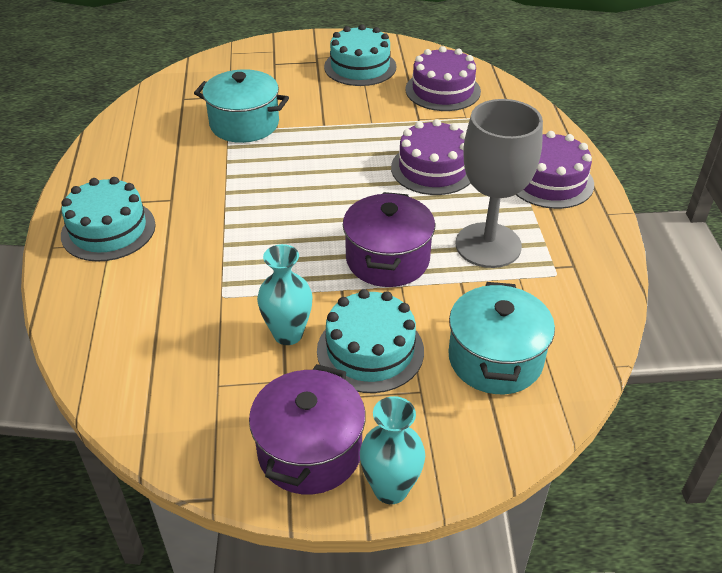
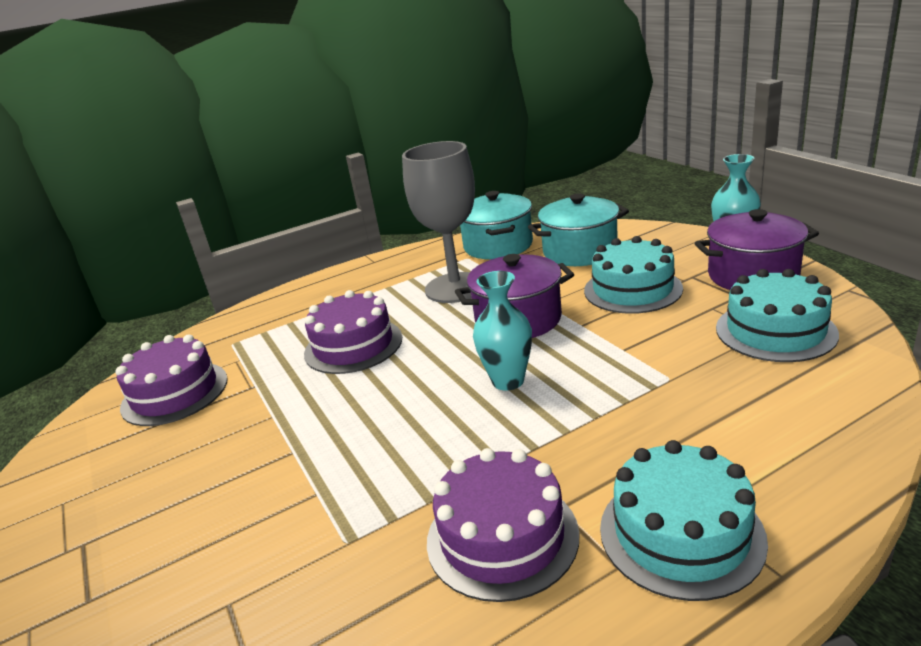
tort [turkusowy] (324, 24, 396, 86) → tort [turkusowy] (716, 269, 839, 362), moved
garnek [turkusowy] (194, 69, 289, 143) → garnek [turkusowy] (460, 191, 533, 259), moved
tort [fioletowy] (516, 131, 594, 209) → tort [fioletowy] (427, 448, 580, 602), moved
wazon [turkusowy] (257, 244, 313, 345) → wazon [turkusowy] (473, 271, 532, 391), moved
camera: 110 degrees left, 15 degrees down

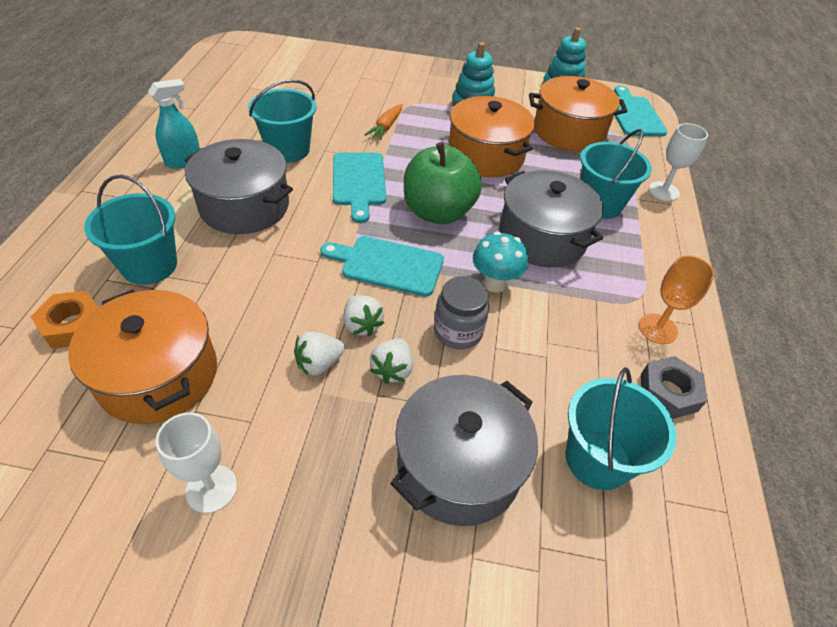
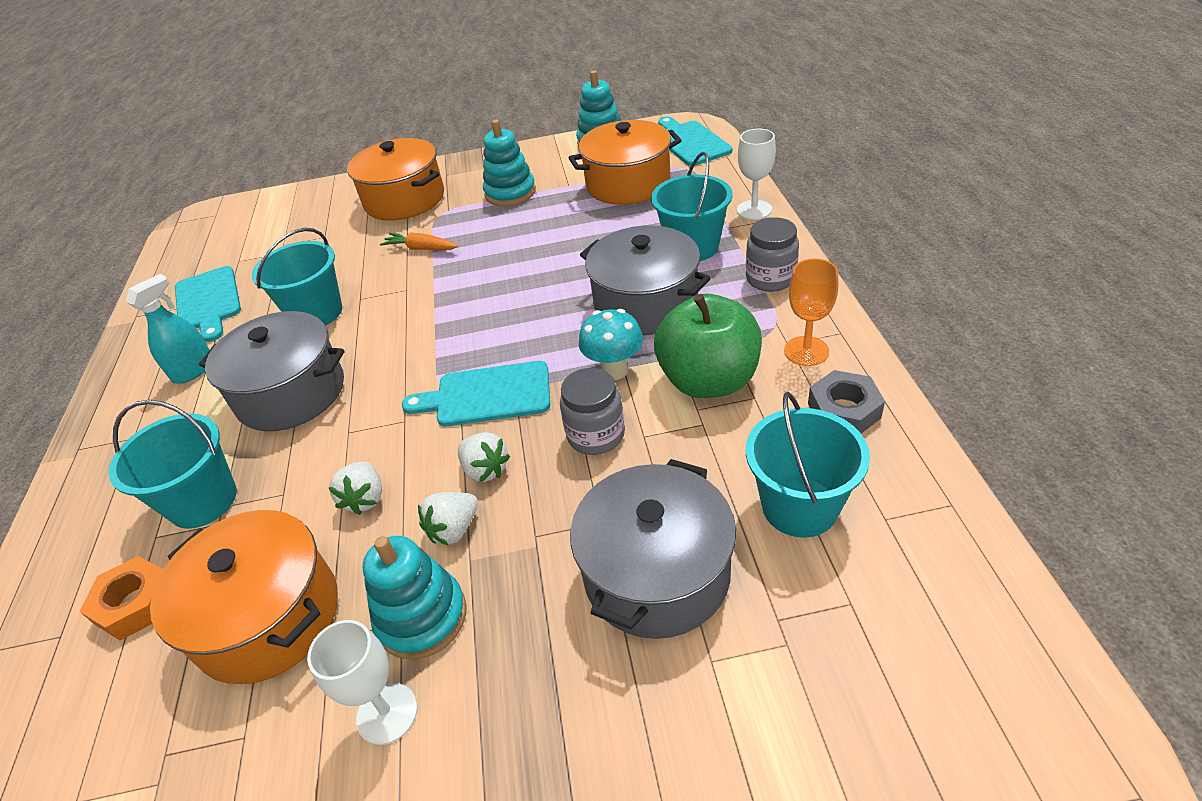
garnek [pomarańczowy] (449, 96, 535, 177) → garnek [pomarańczowy] (347, 138, 444, 221), moved
marchewka [pomarańczowy] (364, 104, 403, 140) → marchewka [pomarańczowy] (380, 232, 458, 250), 105 degrees clockwise
jabłko [zielony] (404, 142, 482, 224) → jabłko [zielony] (654, 294, 762, 398), moved
deska do krojenia [turkusowy] (333, 153, 386, 223) → deska do krojenia [turkusowy] (175, 266, 241, 342), moved
truskawka [biały] (370, 338, 413, 384) → truskawka [biały] (329, 461, 382, 515), moved
- → słoik [szary] (746, 217, 799, 292)
- → zabawka nakładanka [turkusowy] (362, 536, 467, 660)
camera: 10 degrees left, 5 degrees down

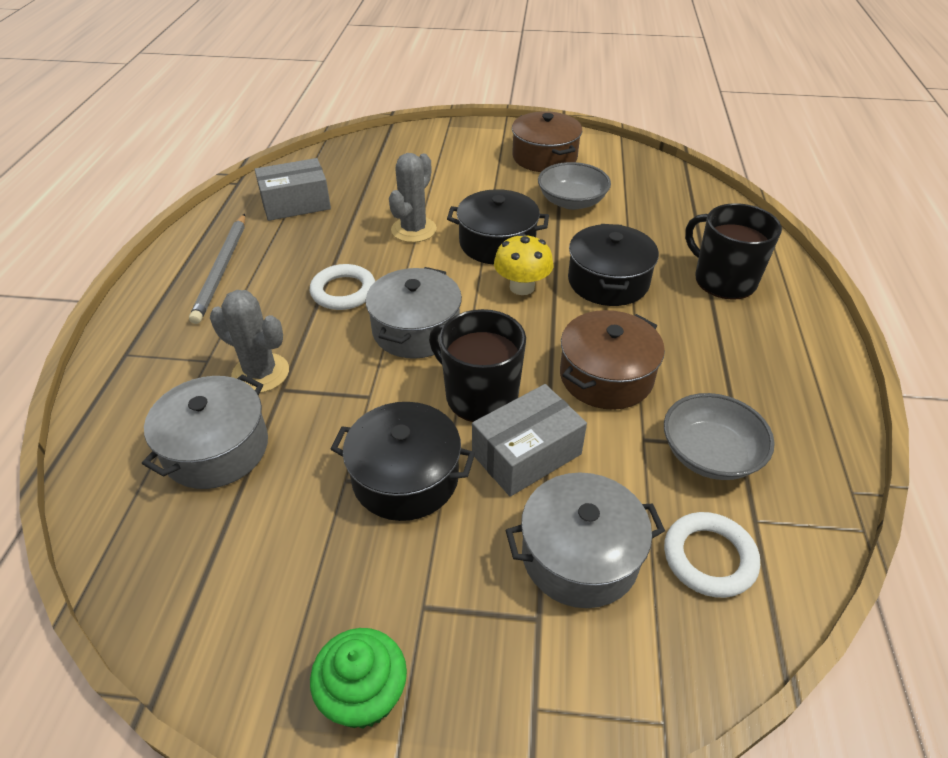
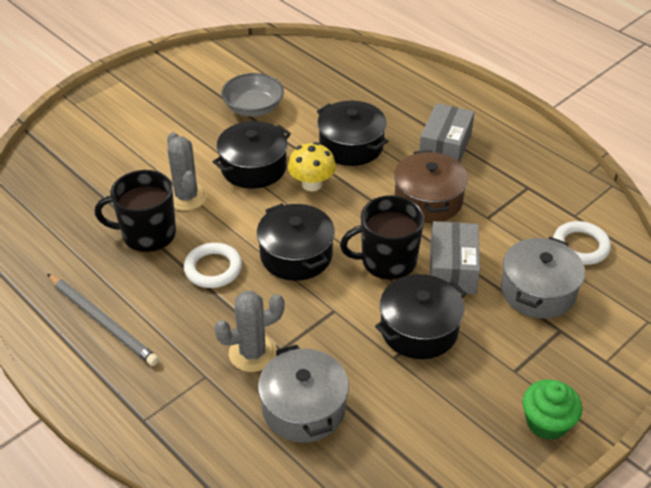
garnek [brązowy] (512, 111, 582, 172) → -
pudełko [szary] (255, 158, 331, 221) → pudełko [szary] (419, 103, 475, 163), moved
kubek [czarny] (685, 203, 782, 300) → kubek [czarny] (95, 170, 176, 252), moved
garnek [szary] (366, 267, 462, 359) → garnek [czarny] (257, 203, 335, 281)
miska [szary] (664, 393, 775, 480) → -
camera: 50 degrees left, 0 degrees up

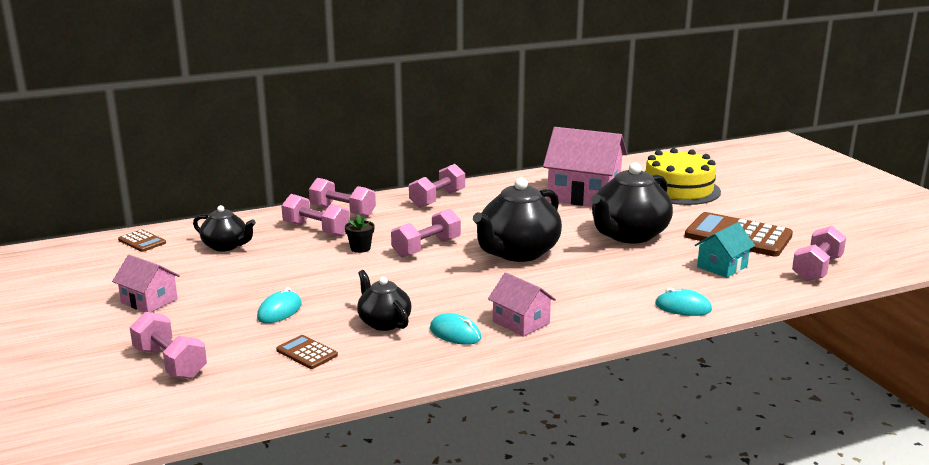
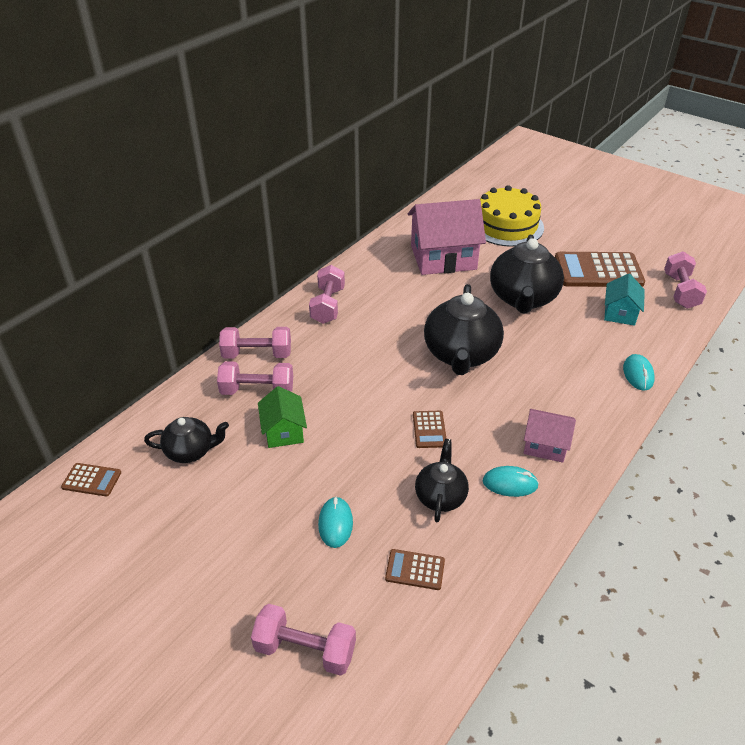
hantel [różowy] (391, 209, 461, 258) → -
doniczka [czarny] (345, 215, 374, 253) → -
domek [różowy] (112, 255, 180, 312) → -
imbryk [czarny] (357, 270, 411, 331) → imbryk [czarny] (415, 439, 469, 522), 75 degrees clockwise
myszka [turkusowy] (655, 288, 712, 316) → myszka [turkusowy] (623, 354, 655, 391), 75 degrees counterclockwise
- → domek [zielony] (258, 386, 307, 448)
- → kalkulator [brązowy] (413, 411, 447, 448)
camera: 30 degrees left, 20 degrees up

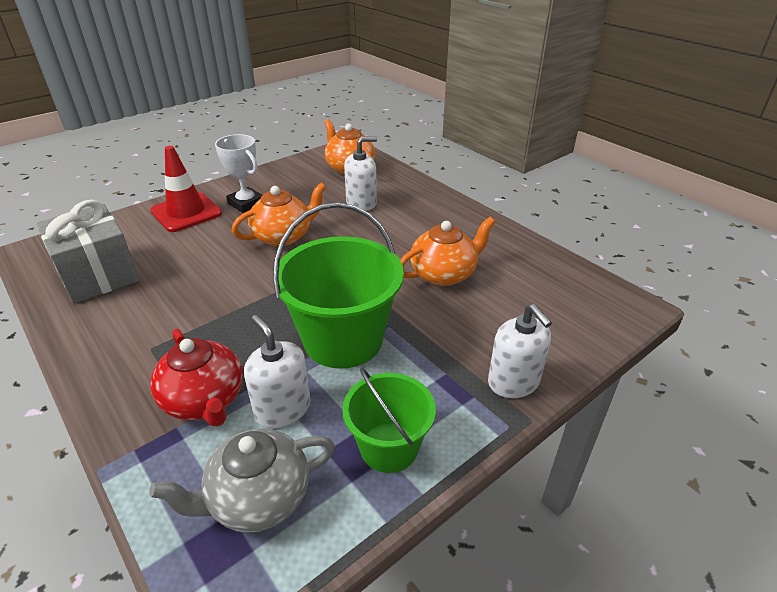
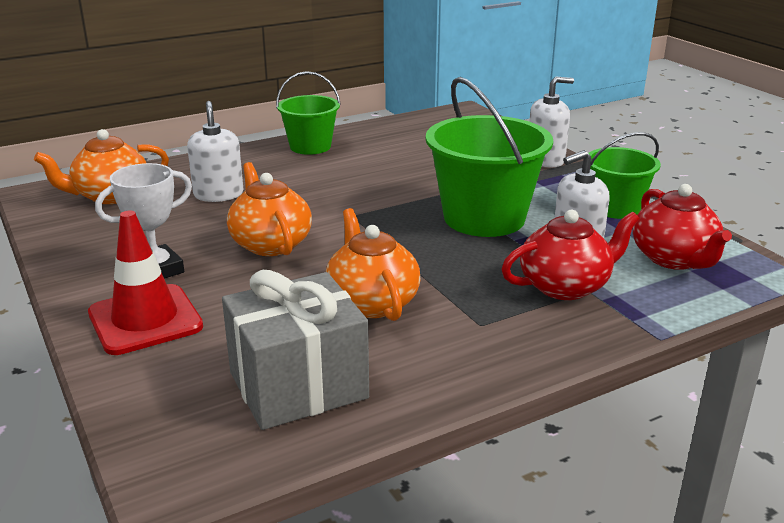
imbryk [pomarańczowy] (400, 217, 495, 286) → imbryk [pomarańczowy] (326, 208, 420, 321), moved
imbryk [szary] (149, 428, 335, 533) → imbryk [czerwony] (633, 184, 732, 270)
- → wiadro [zielony] (276, 71, 341, 155)
camera: 80 degrees left, 10 degrees down

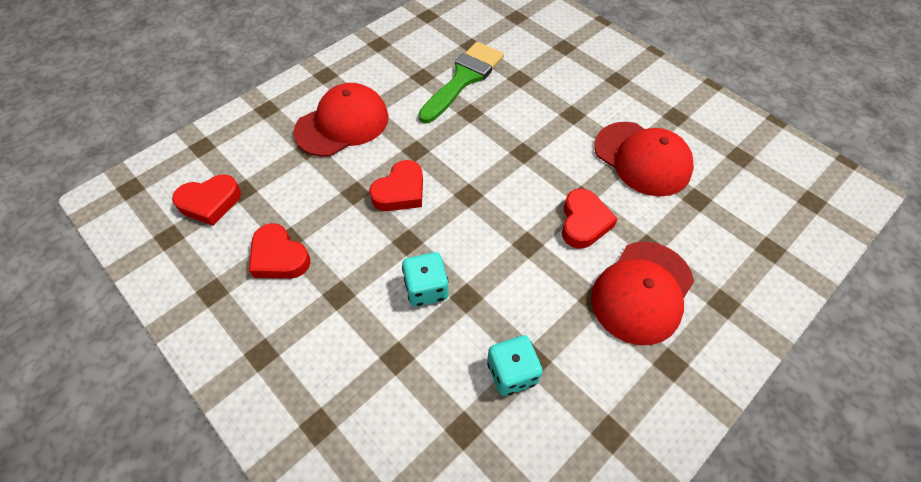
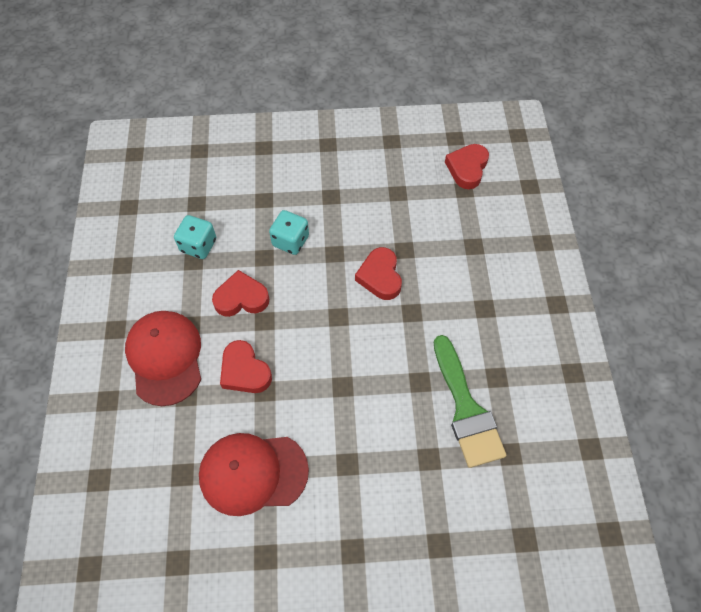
czapka [czerwony] (294, 83, 389, 157) → -
serce [czerwony] (249, 223, 310, 279) → serce [czerwony] (212, 270, 269, 317), moved
camera: 130 degrees right, 5 degrees up

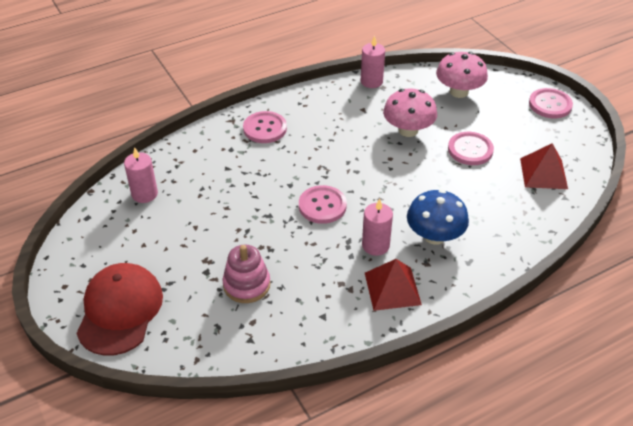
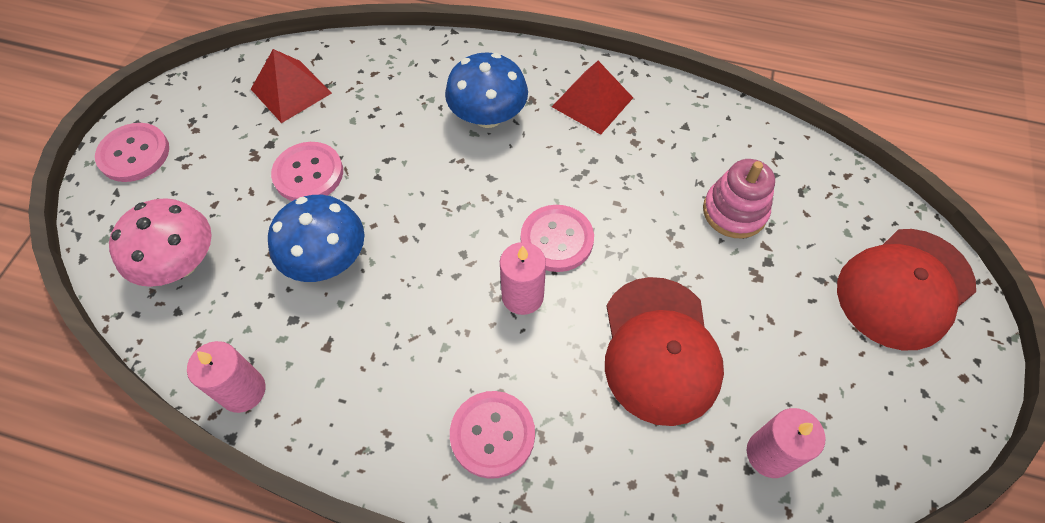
grzyb [różowy] (383, 88, 437, 137) → grzyb [niebieski] (268, 195, 364, 282)
świeca [różowy] (362, 199, 393, 256) → świeca [różowy] (500, 242, 546, 315), moved
- → czapka [czerwony] (605, 277, 724, 426)
camera: 135 degrees left, 15 degrees up

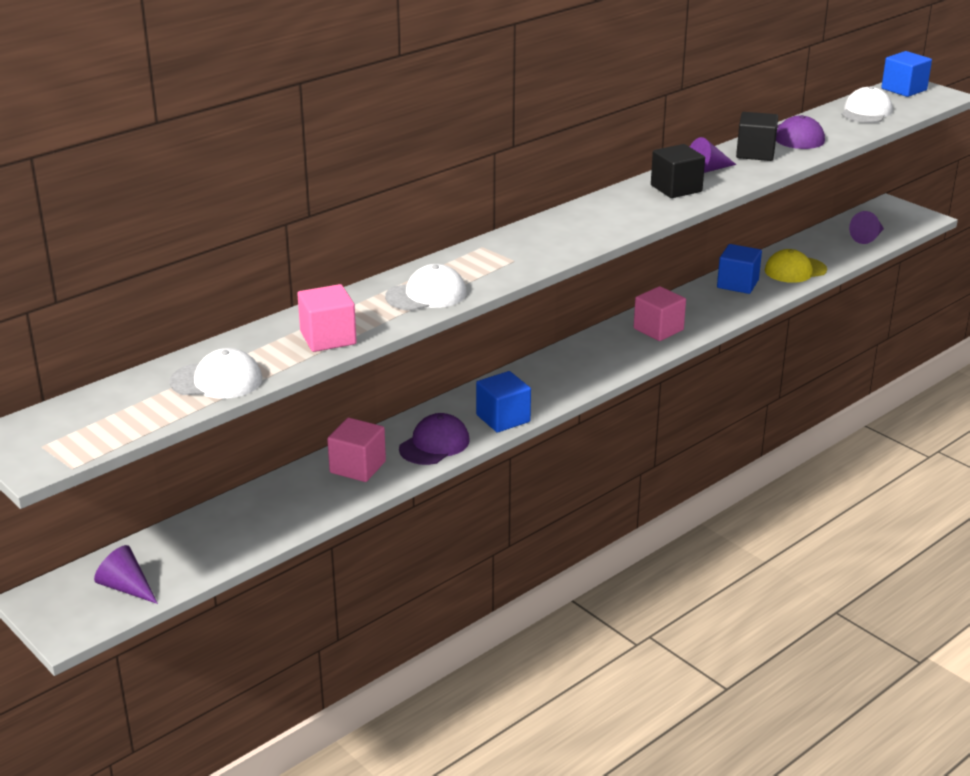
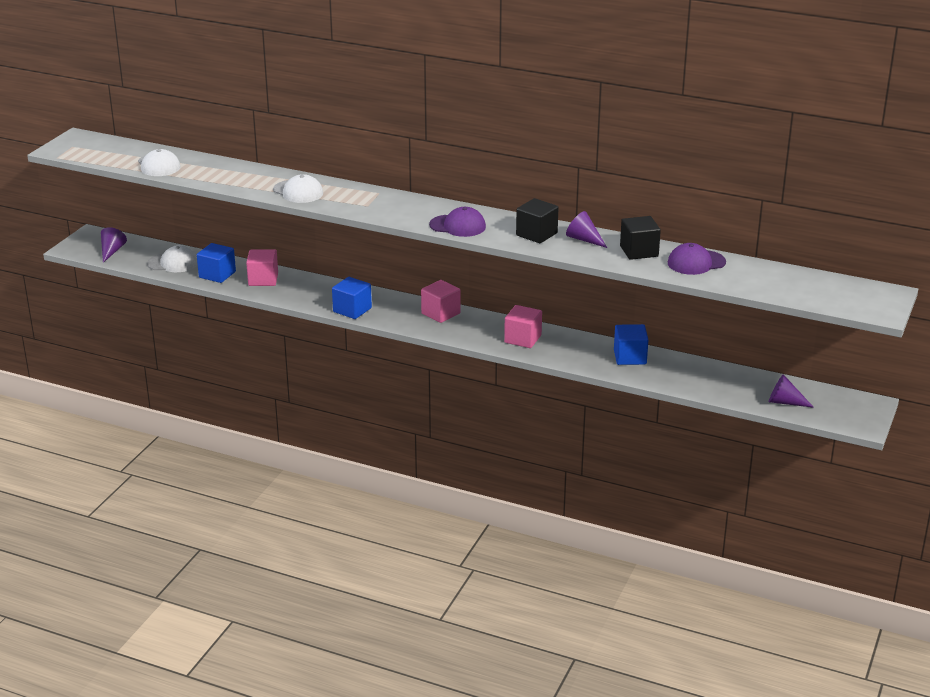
sześcian [niebieski] (882, 51, 932, 97) → sześcian [niebieski] (197, 243, 236, 283), moved
czapka [biały] (841, 86, 892, 123) → czapka [biały] (147, 245, 198, 272), moved
czapka [żółty] (765, 249, 827, 283) → -
sześcian [różowy] (297, 284, 357, 352) → sześcian [różowy] (421, 280, 461, 323), moved
czapka [fioletowy] (399, 413, 470, 465) → czapka [fioletowy] (429, 207, 486, 237), moved
camera: 65 degrees right, 0 degrees up

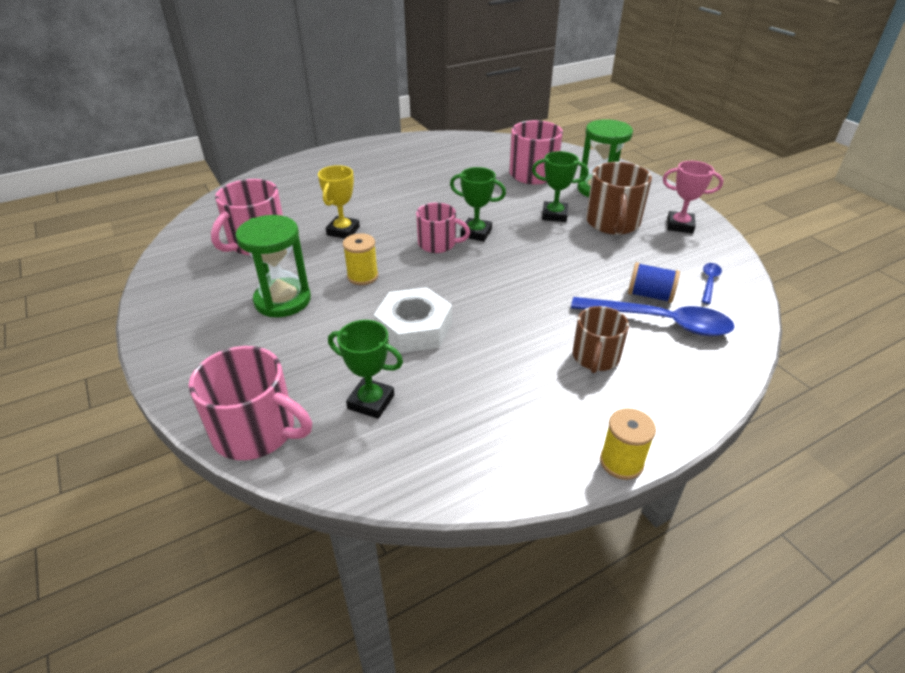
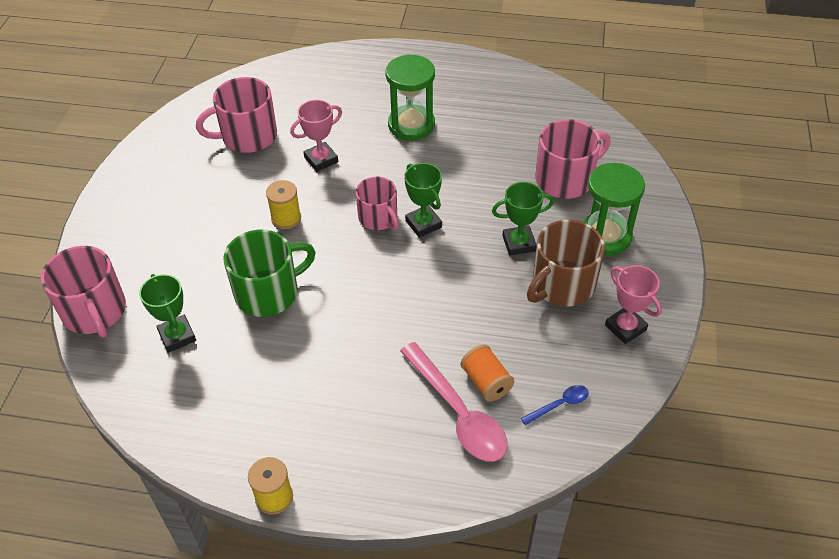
puchar [zielony] (532, 151, 589, 222) → puchar [zielony] (492, 182, 554, 256), 60 degrees counterclockwise
puchar [żółty] (318, 165, 360, 239) → puchar [różowy] (290, 100, 342, 172)
klepsydra [zielony] (235, 215, 311, 317) → klepsydra [zielony] (385, 54, 435, 140), moved
szpulka [niebieski] (628, 262, 680, 303) → szpulka [pomarańczowy] (461, 344, 514, 402)
nakrętka [biały] (374, 287, 452, 353) → kubek [zielony] (223, 230, 316, 317)
łyżka [niebieski] (571, 297, 735, 336) → łyżka [różowy] (400, 342, 508, 462)
kubek [brązowy] (573, 306, 629, 373) → -
camera: 40 degrees right, 10 degrees up

